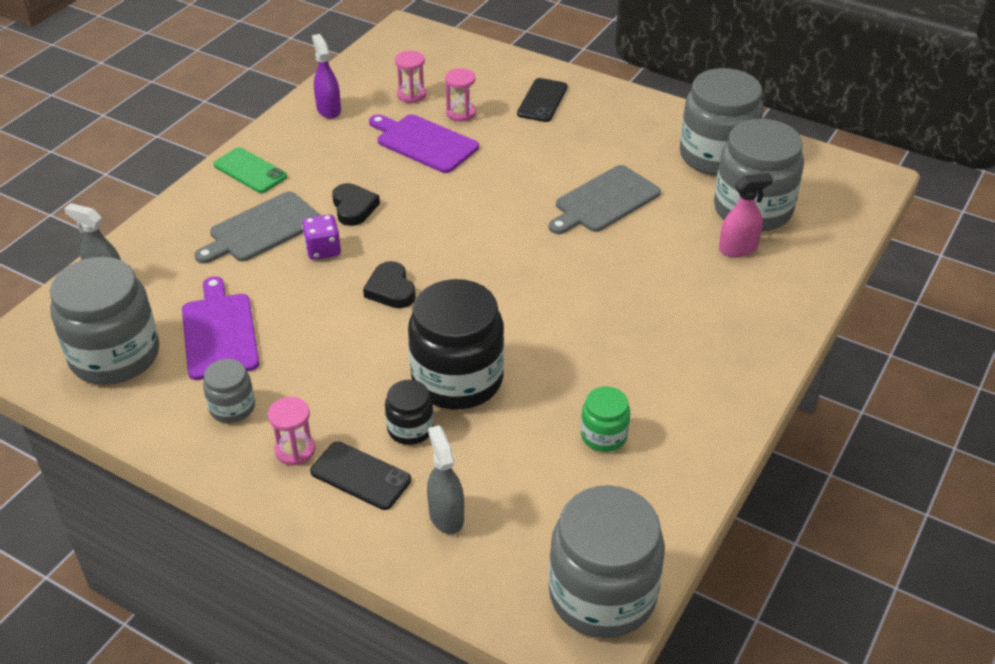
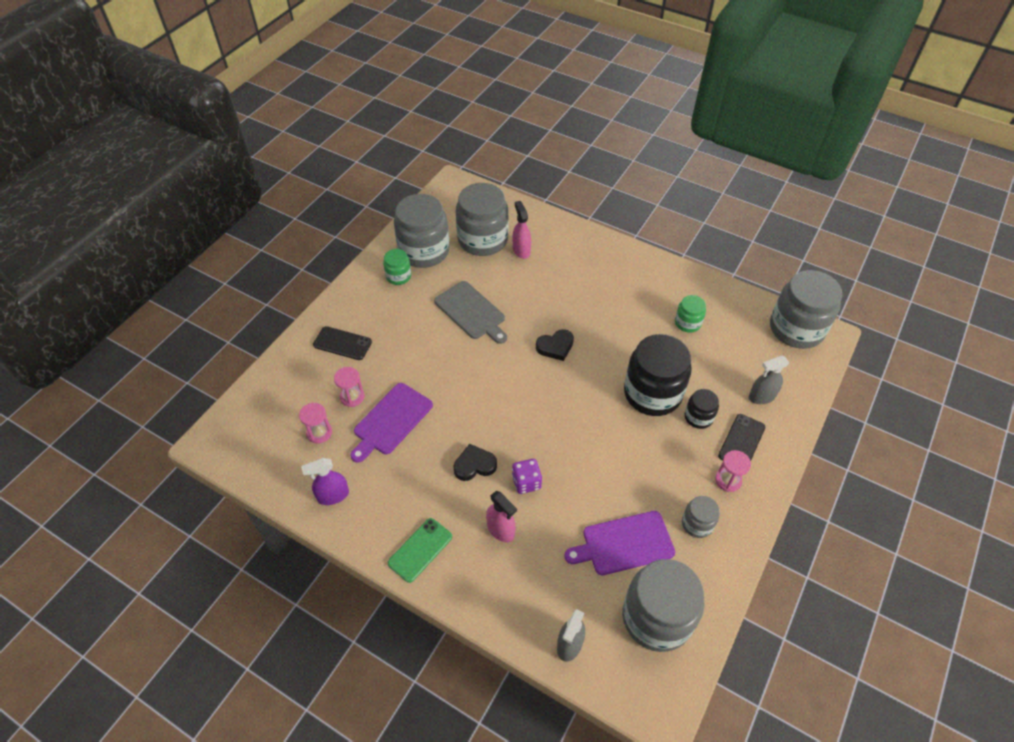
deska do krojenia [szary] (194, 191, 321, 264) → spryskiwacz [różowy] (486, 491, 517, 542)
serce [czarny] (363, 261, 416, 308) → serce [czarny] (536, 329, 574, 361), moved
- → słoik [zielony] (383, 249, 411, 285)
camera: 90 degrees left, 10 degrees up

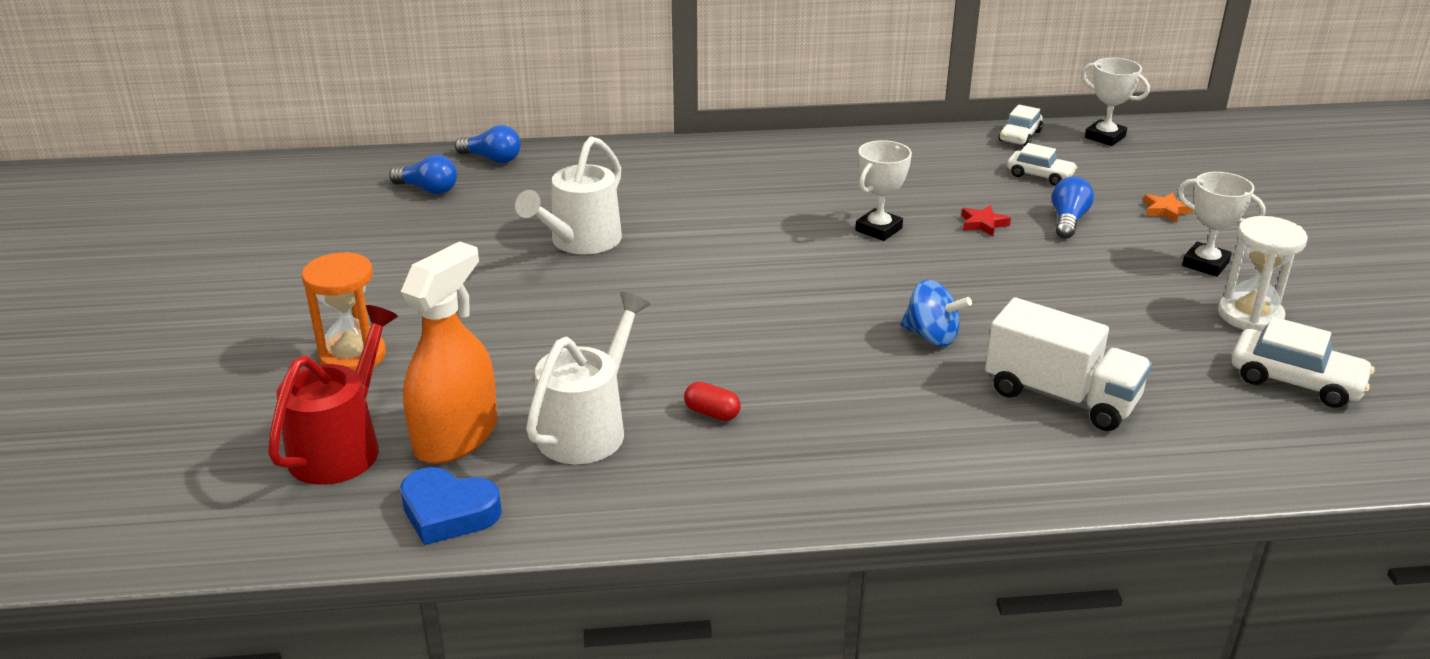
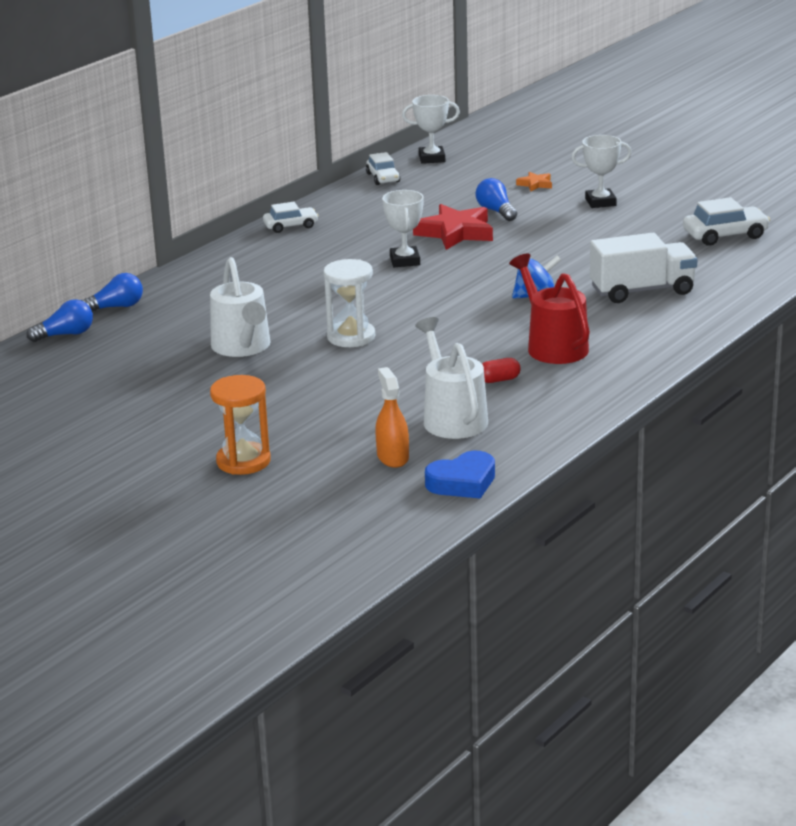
samochód [biały] (1007, 143, 1077, 186) → samochód [biały] (263, 202, 319, 233), moved
żarówka [niebieski] (389, 155, 457, 194) → żarówka [niebieski] (81, 273, 143, 312), moved
gwiazda [czerwony] (962, 205, 1011, 236) → gwiazda [czerwony] (413, 204, 493, 250), x2.10
klepsydra [biały] (1218, 216, 1308, 331) → klepsydra [biały] (323, 259, 375, 347), moved
spryskiwacz [pomarańczowy] (401, 241, 497, 464) → spryskiwacz [pomarańczowy] (375, 367, 409, 468), x0.60
konewka [czerwony] (268, 305, 398, 485) → konewka [czerwony] (509, 254, 590, 364), moved
camera: 45 degrees left, 5 degrees down

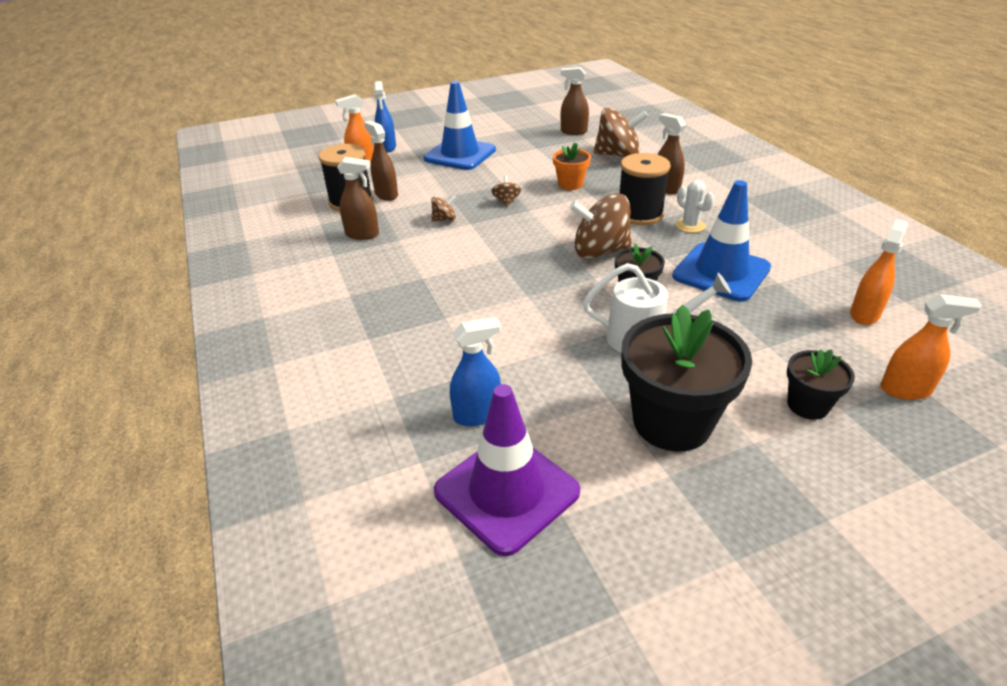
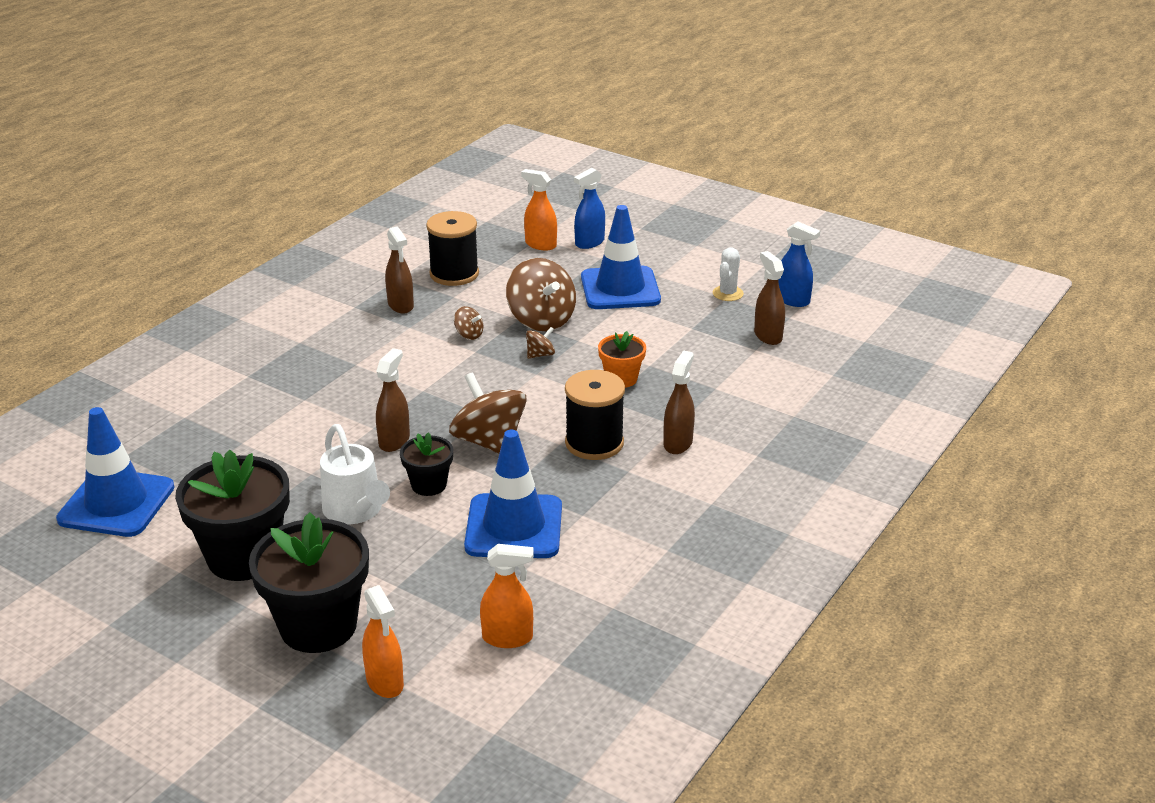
bączek [brązowy] (594, 108, 648, 157) → bączek [brązowy] (506, 258, 576, 331), moved
spryskiwacz [brązowy] (364, 120, 398, 201) → spryskiwacz [brązowy] (376, 348, 410, 452), moved
kaktus [biały] (675, 180, 714, 233) → kaktus [biały] (713, 248, 744, 301), moved
spryskiwacz [niebieski] (450, 317, 501, 426) → spryskiwacz [niebieski] (778, 222, 820, 307), moved
doniczka [czarny] (787, 349, 855, 420) → doniczka [czarny] (249, 512, 369, 653), x1.92
pachołek [fioletowy] (434, 384, 580, 556) → pachołek [niebieski] (56, 407, 175, 537)
camera: 55 degrees right, 5 degrees down

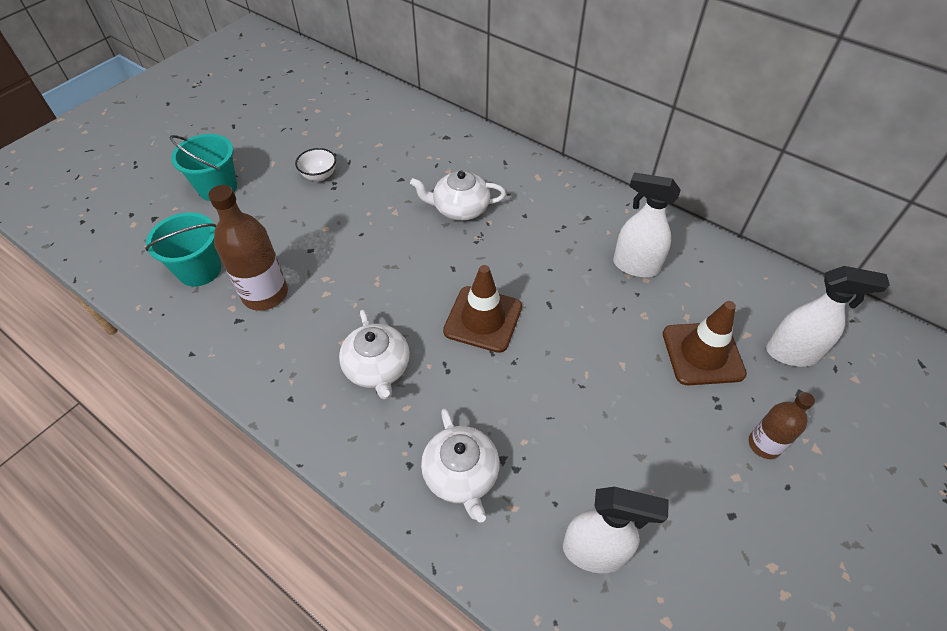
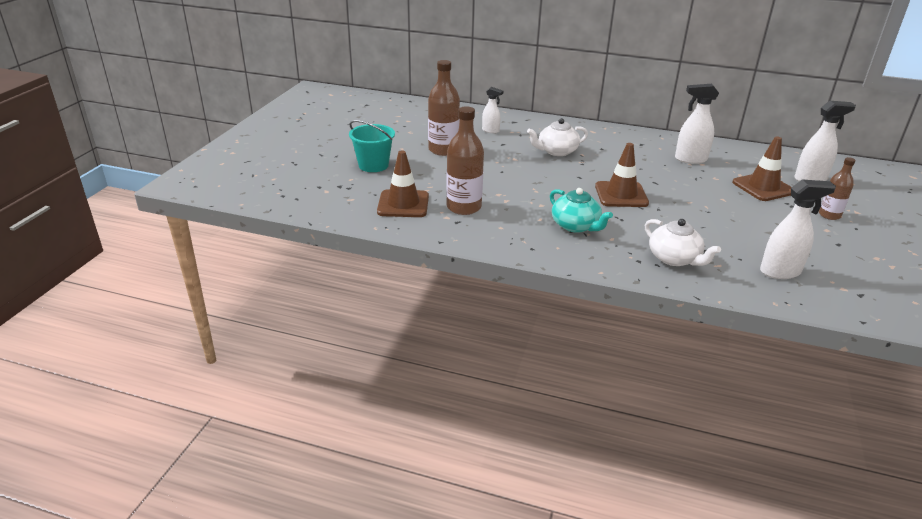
miska [biały] (295, 148, 336, 181) → butelka [brązowy] (428, 60, 460, 156)
wiadro [turkusowy] (145, 212, 221, 287) → pachołek [brązowy] (377, 150, 429, 217)
imbryk [biały] (339, 310, 410, 400) → imbryk [turkusowy] (550, 188, 613, 233)
- → spryskiwacz [biały] (482, 87, 503, 133)
camera: 20 degrees left, 20 degrees down

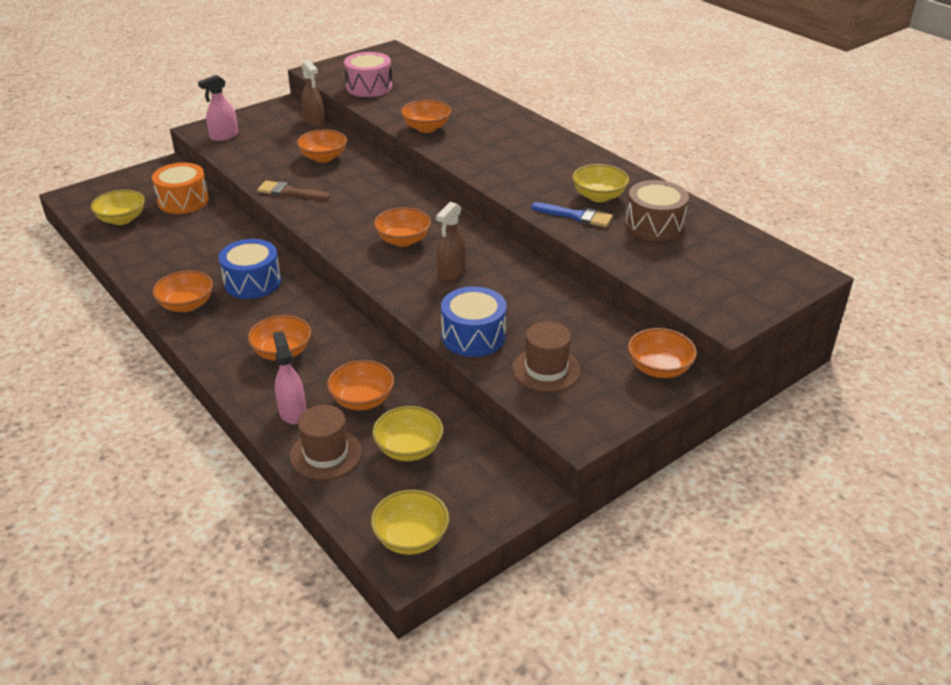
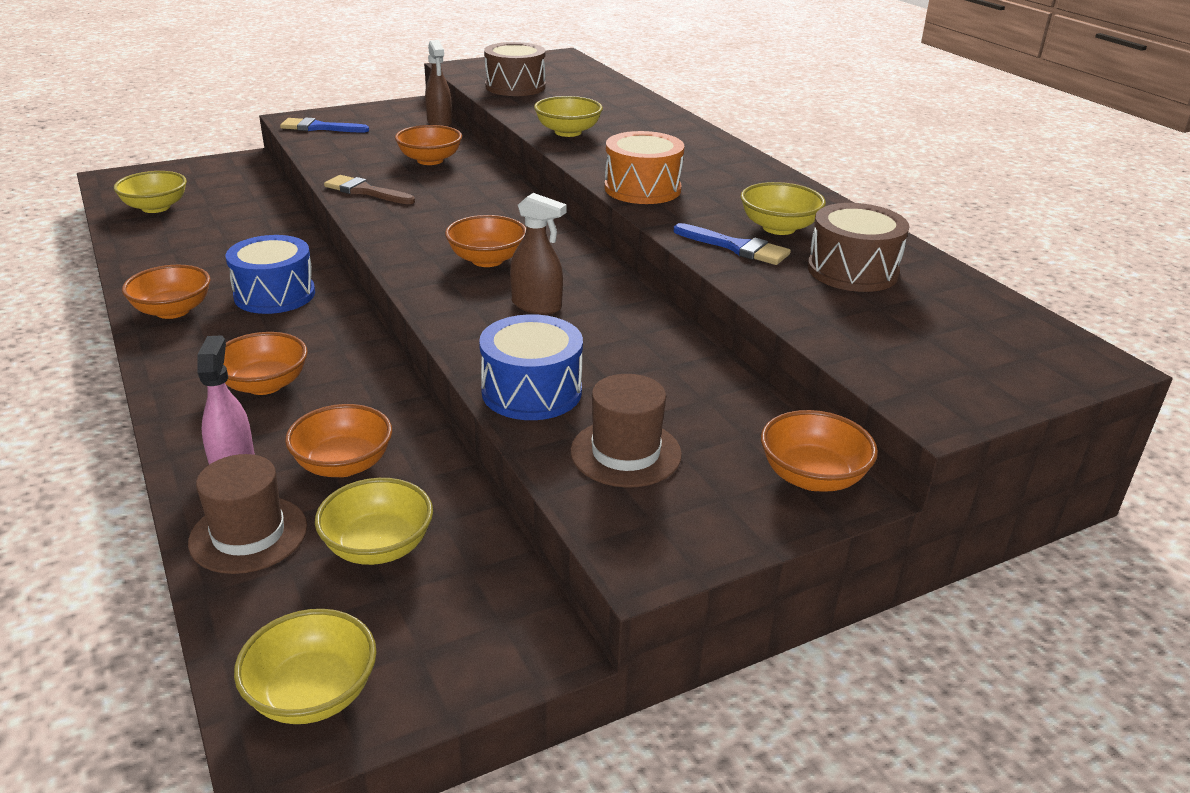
bęben [różowy] (344, 52, 392, 97) → bęben [brązowy] (484, 42, 546, 96)
spryskiwacz [różowy] (198, 75, 238, 141) → pędzel [niebieski] (280, 117, 369, 133)
miska [pomarańczowy] (401, 100, 451, 133) → miska [żółty] (534, 96, 603, 137)
bęben [pomarańczowy] (152, 163, 209, 214) → bęben [pomarańczowy] (605, 131, 684, 204), moved
spryskiwacz [brązowy] (436, 202, 466, 281) → spryskiwacz [brązowy] (510, 193, 567, 315), 105 degrees counterclockwise
camera: 10 degrees right, 5 degrees down

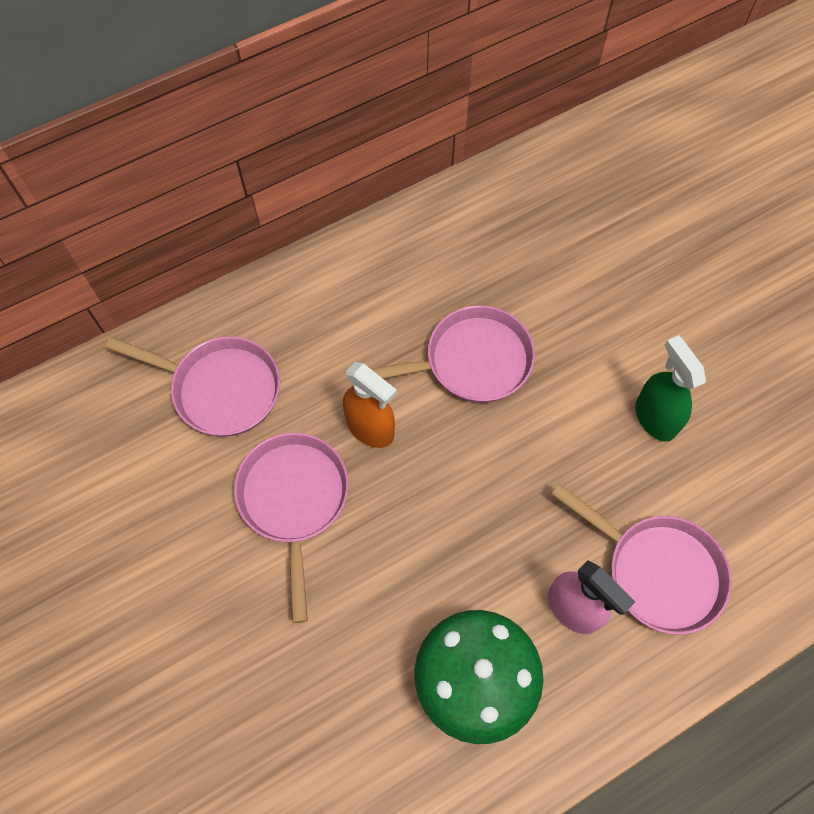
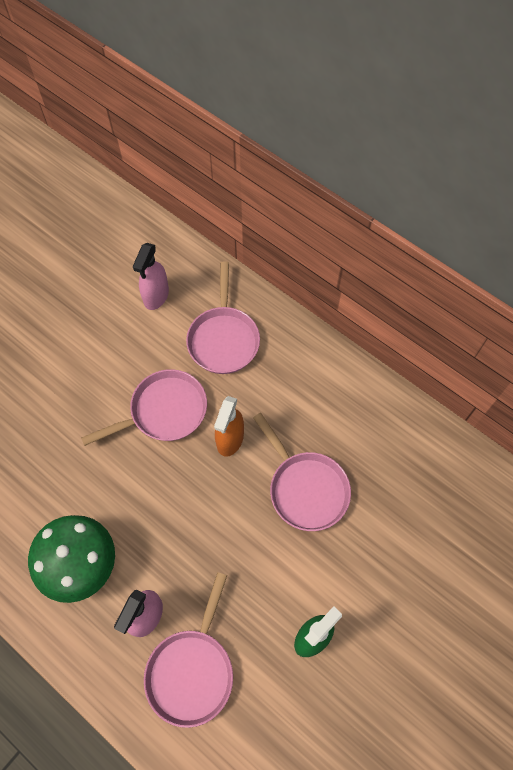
- → spryskiwacz [różowy] (133, 243, 169, 310)
camera: 70 degrees right, 0 degrees up

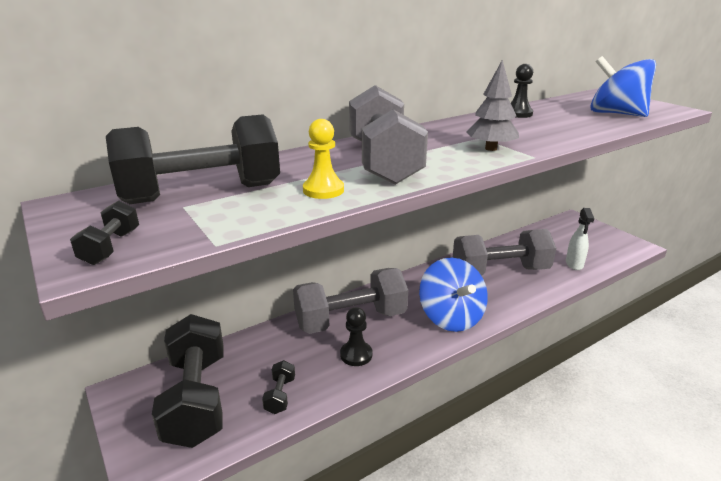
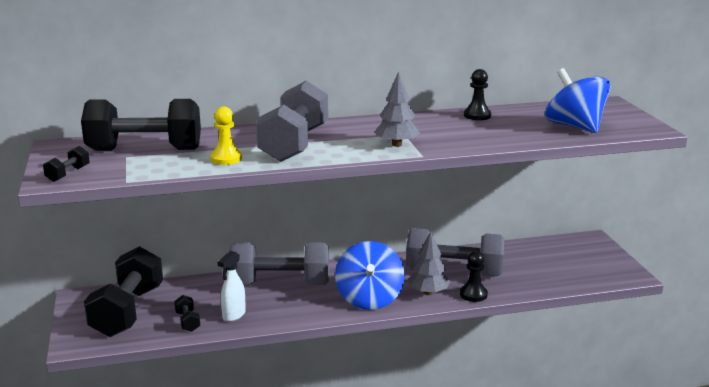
spryskiwacz [biały] (566, 208, 594, 270) → spryskiwacz [biały] (218, 251, 246, 322), moved
pionek [czarny] (340, 307, 372, 366) → pionek [czarny] (460, 251, 488, 302), moved
hantel [czarny] (262, 360, 295, 414) → hantel [czarny] (174, 295, 200, 332), 45 degrees counterclockwise
- → drzewko [szary] (408, 231, 450, 295)
camera: 20 degrees right, 5 degrees down

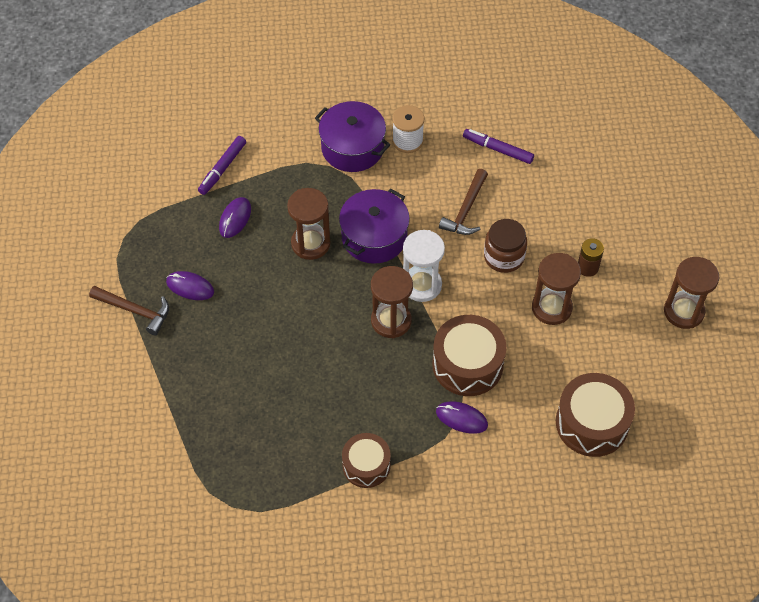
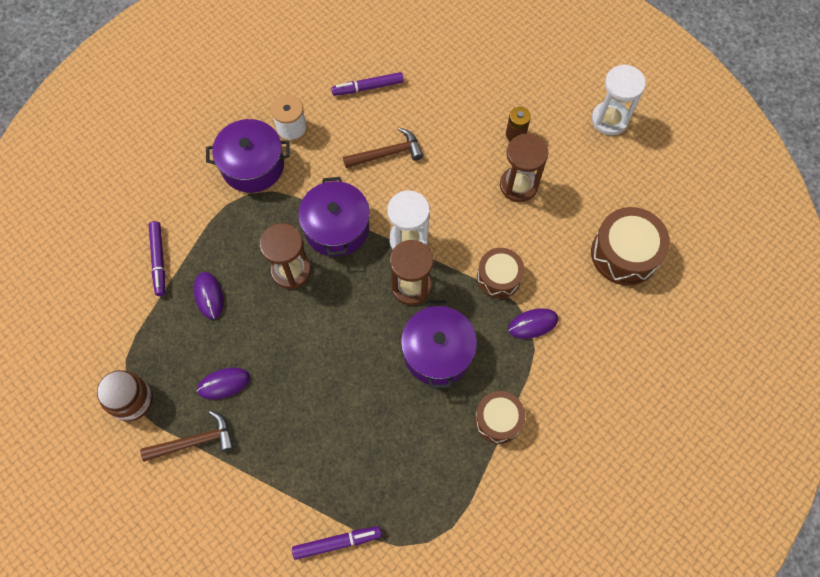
młotek [brązowy] (439, 169, 488, 235) → młotek [brązowy] (343, 128, 423, 168), 90 degrees counterclockwise
słoik [brązowy] (484, 219, 527, 273) → słoik [brązowy] (97, 370, 153, 421), moved
klepsydra [brązowy] (664, 257, 719, 329) → klepsydra [biały] (592, 64, 646, 135)
bęben [brązowy] (432, 315, 506, 396) → bęben [brązowy] (477, 248, 524, 298), x0.65
- → garnek [fioletowy] (401, 300, 477, 389)
- → flamaster [fioletowy] (292, 526, 382, 560)
camera: 40 degrees left, 10 degrees up

